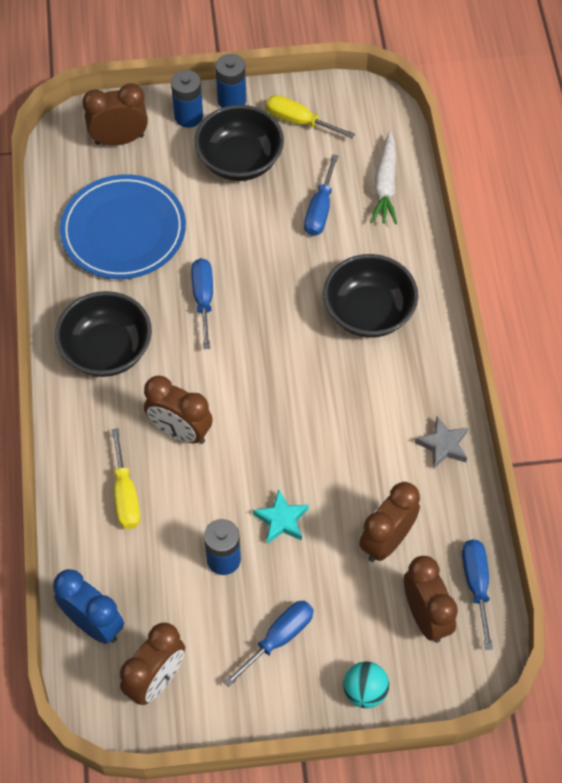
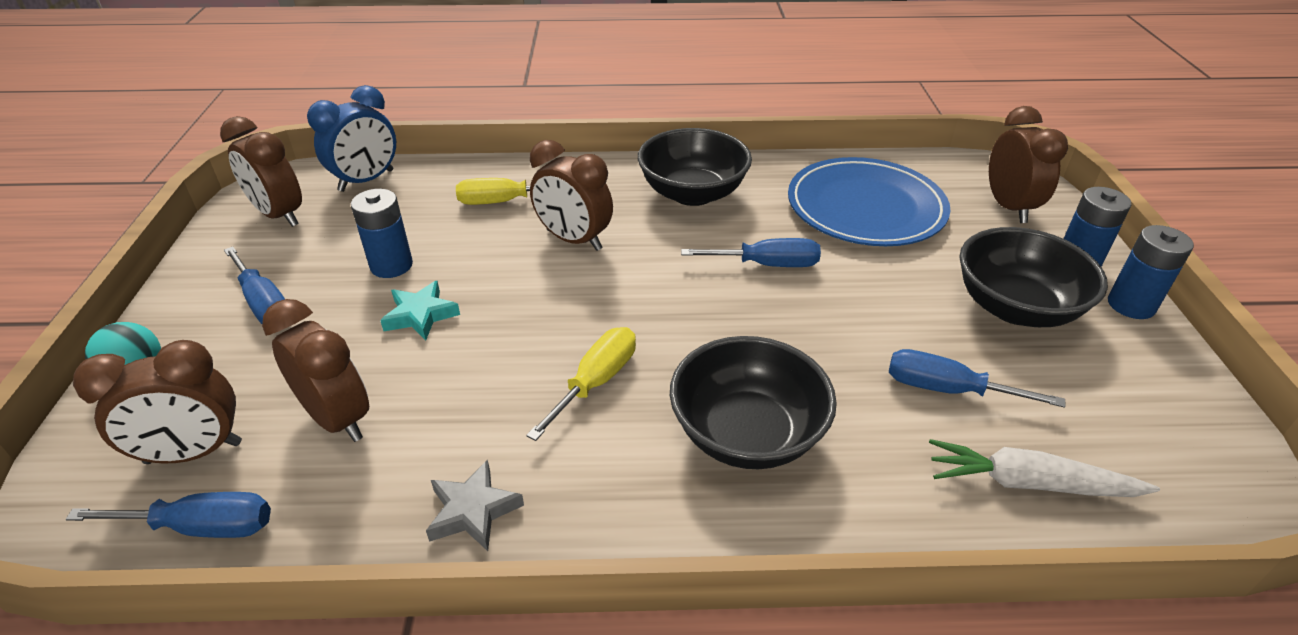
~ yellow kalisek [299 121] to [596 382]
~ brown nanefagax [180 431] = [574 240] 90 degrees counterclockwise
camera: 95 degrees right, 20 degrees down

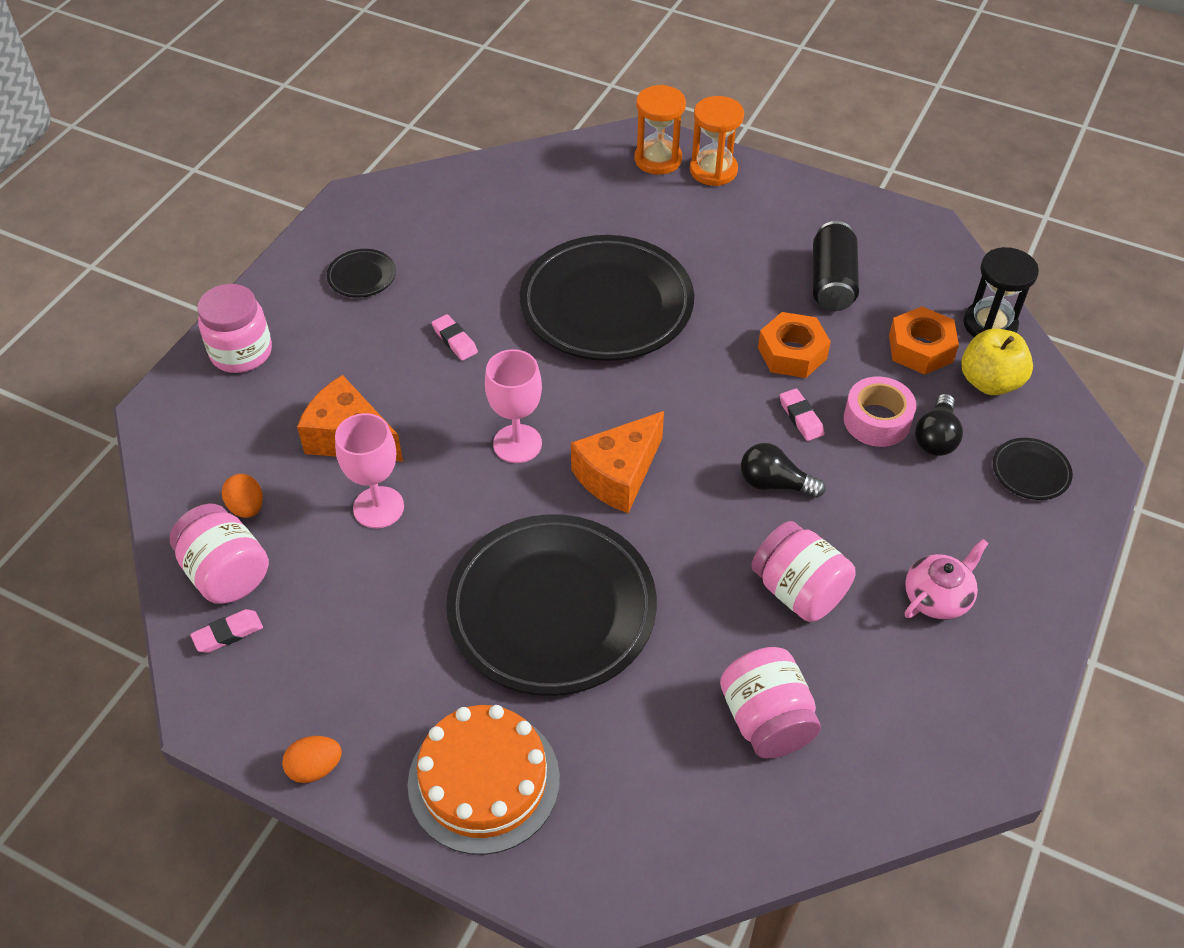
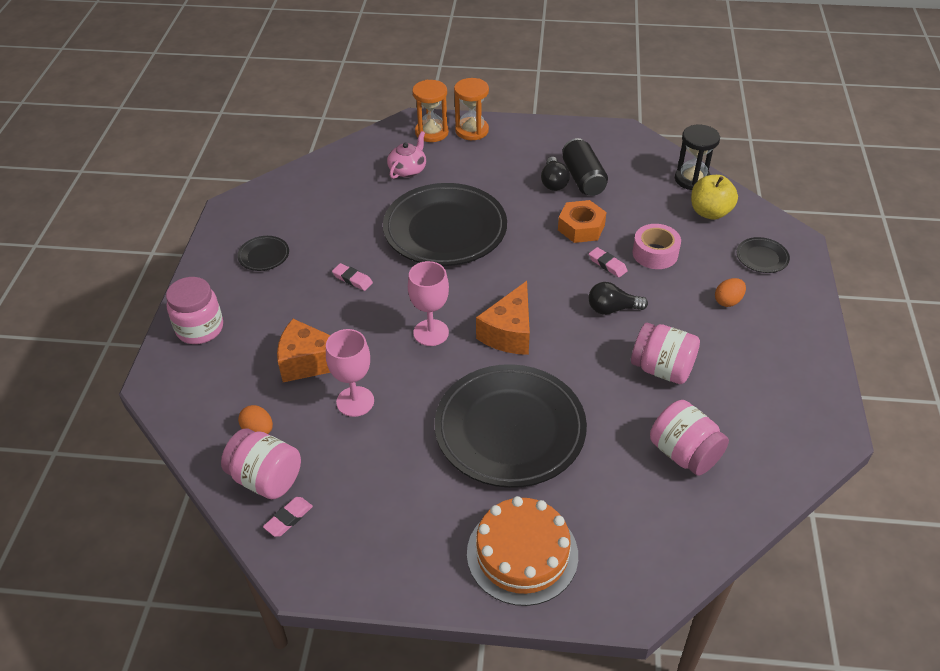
- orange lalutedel [920 348]
~ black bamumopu [936 437] to [553 182]
~ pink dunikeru [938 597] to [408 170]
~ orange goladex [315 768] to [728 301]
camera: 20 degrees left, 5 degrees down

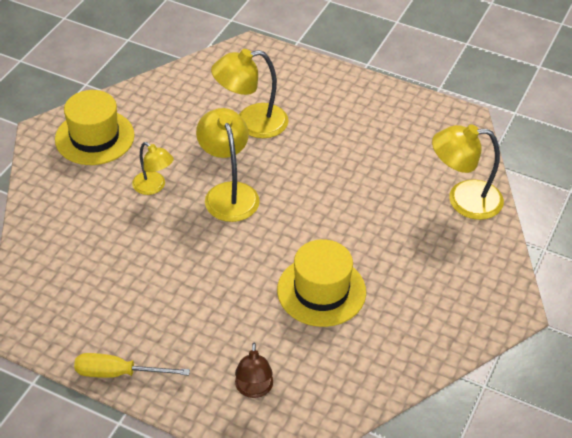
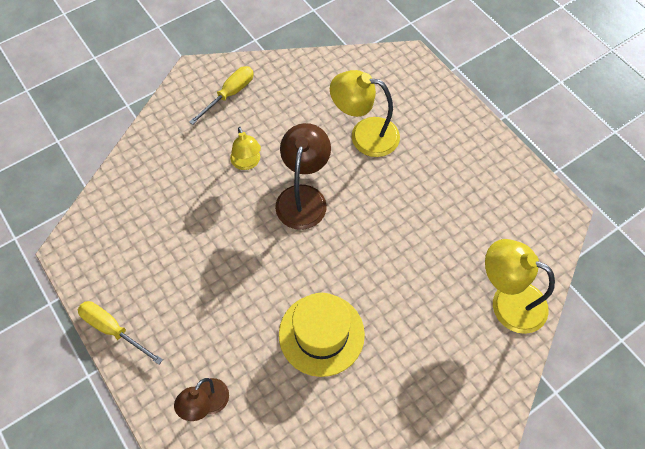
~ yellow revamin [94 137] to yellow kalisek [230 94]
~ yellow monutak [228 193] to brown monutak [303 197]
camera: 30 degrees right, 15 degrees up

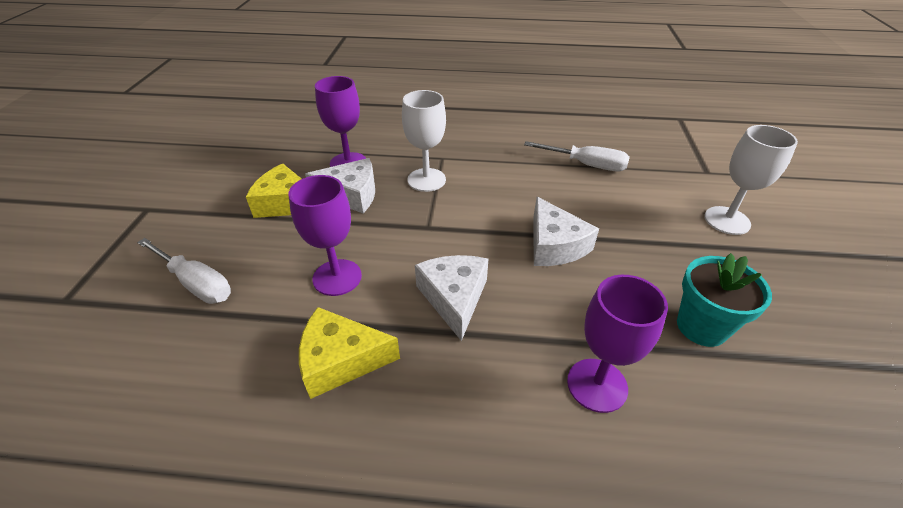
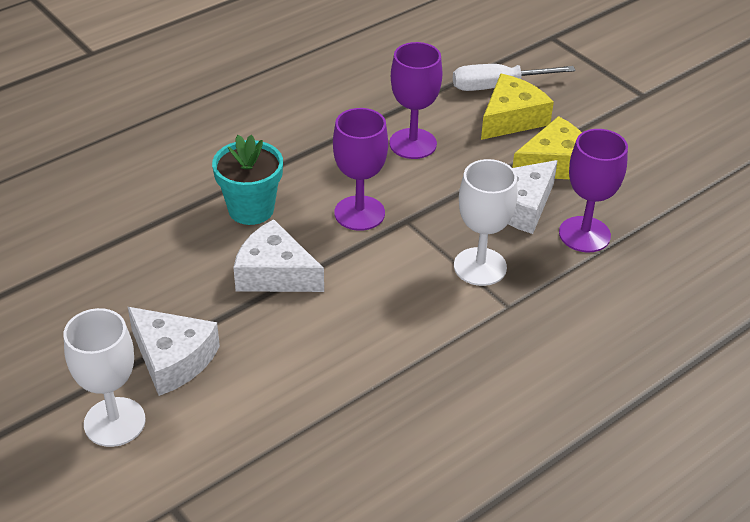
- white kalisek [587 165]
~ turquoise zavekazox [701 327] to [251 209]
~ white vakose [454 298] to [173 358]
~ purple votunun [597 385] to [359 213]
~ yellow vakose [341 360] to [511 118]
camera: 135 degrees right, 0 degrees up

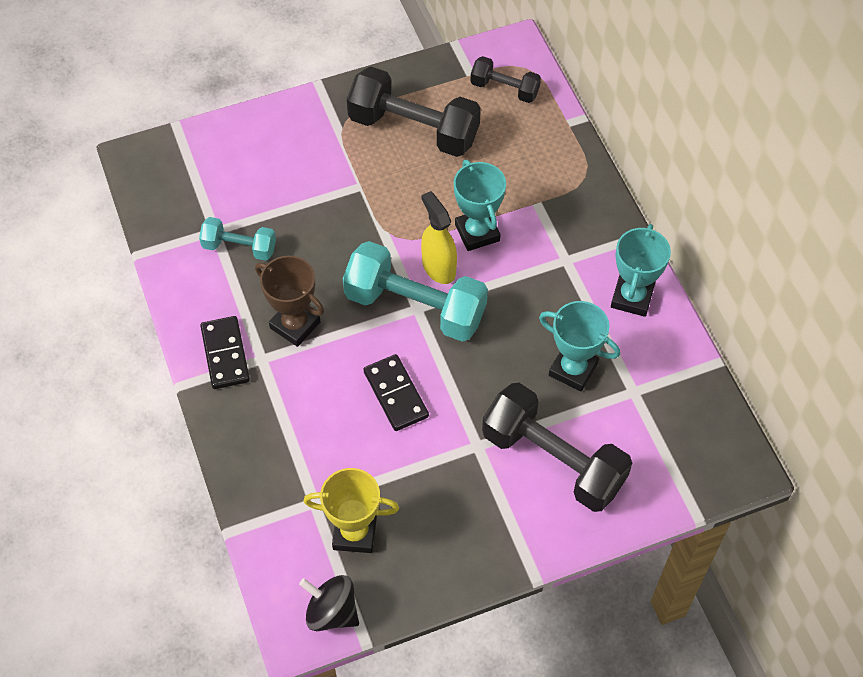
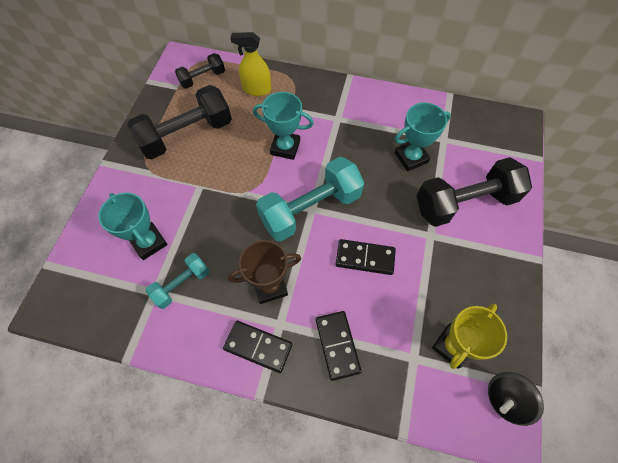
~ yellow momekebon [438 267] to [257 89]
~ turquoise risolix [632 297] to [149 242]
+ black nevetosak [337 345]
camera: 55 degrees left, 5 degrees up

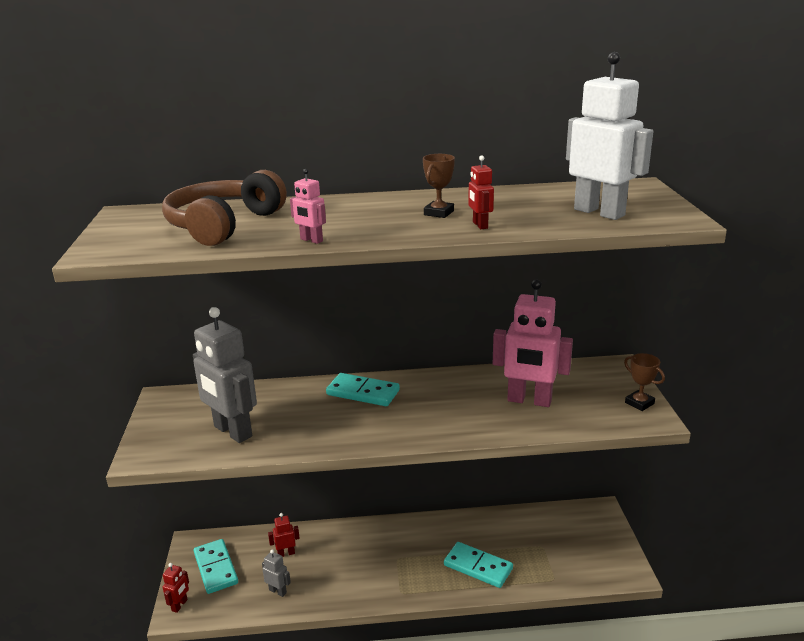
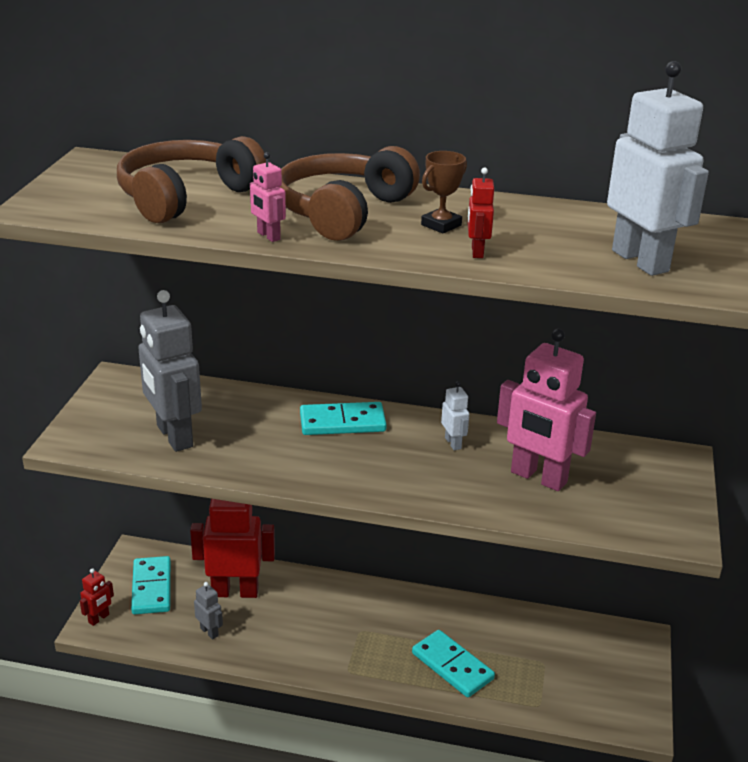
- brown risolix [639 403]
~ turquoise nevetosak [363 392] = [342 422] 45 degrees counterclockwise
~ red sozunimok [286 553] = [235 591] x2.23
+ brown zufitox [343 211]
+ white sozunimok [453 443]
camera: 15 degrees right, 5 degrees up

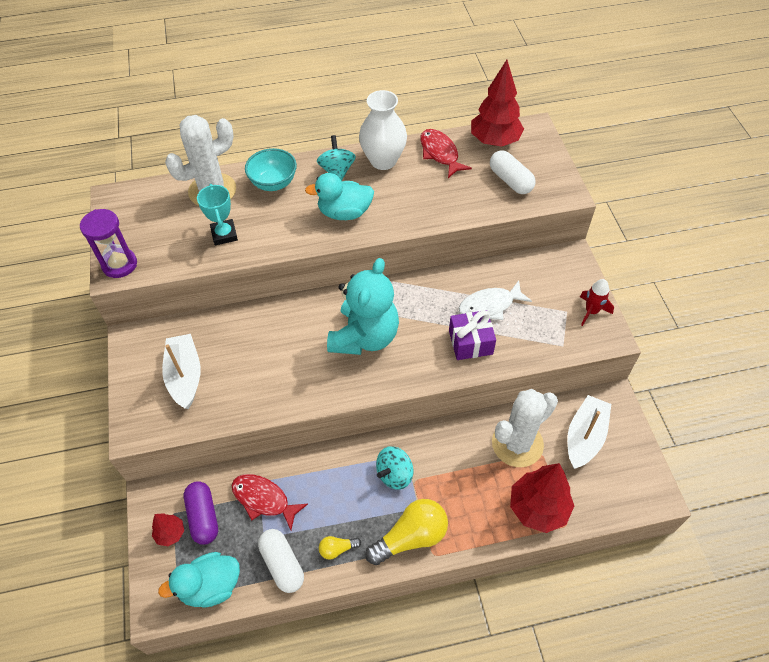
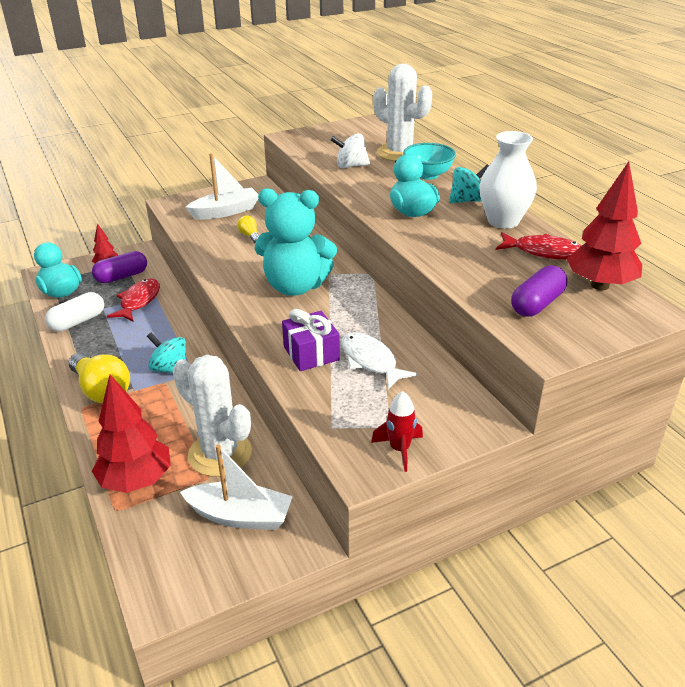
~ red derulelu [440 153] = [544 252] 60 degrees clockwise
~ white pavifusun [510 180] to purple pavifusun [537 304]
~ turquoise risolix [224 234] to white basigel [350 166]
- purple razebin [119 264]
~ yellow bamumopu [337 549] to [250 236]
camera: 75 degrees right, 20 degrees down

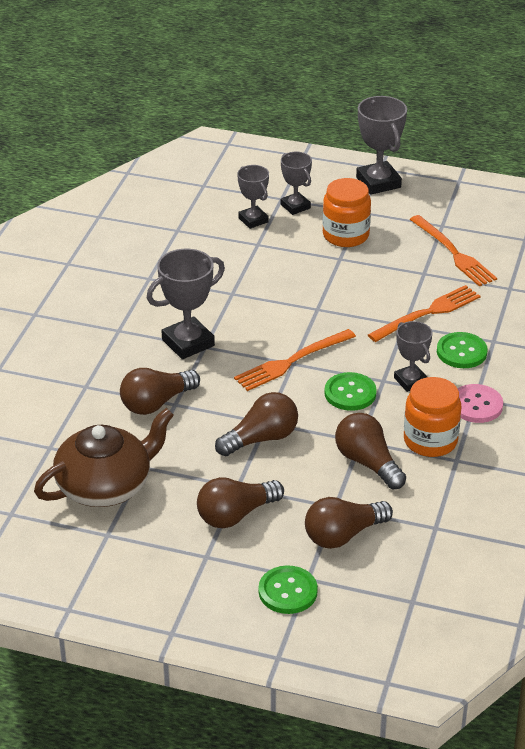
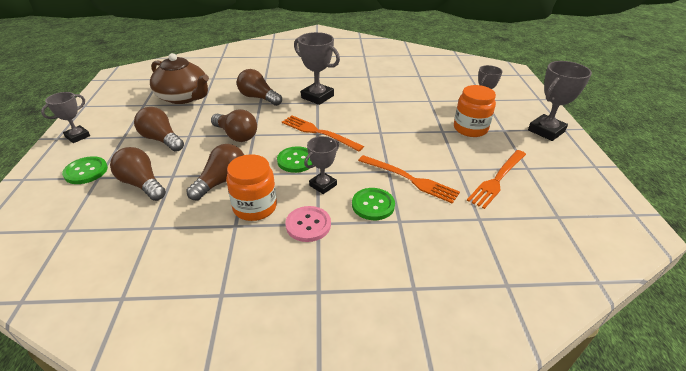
~ grey risolix [253 220] to [77 136]
camera: 70 degrees right, 0 degrees up

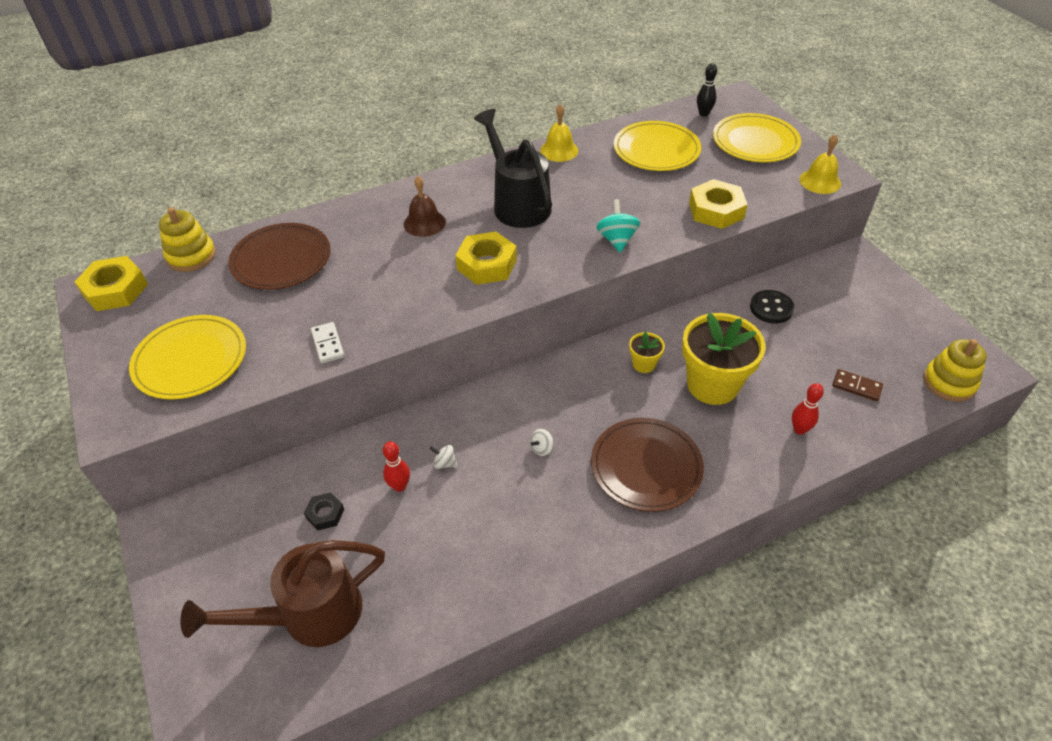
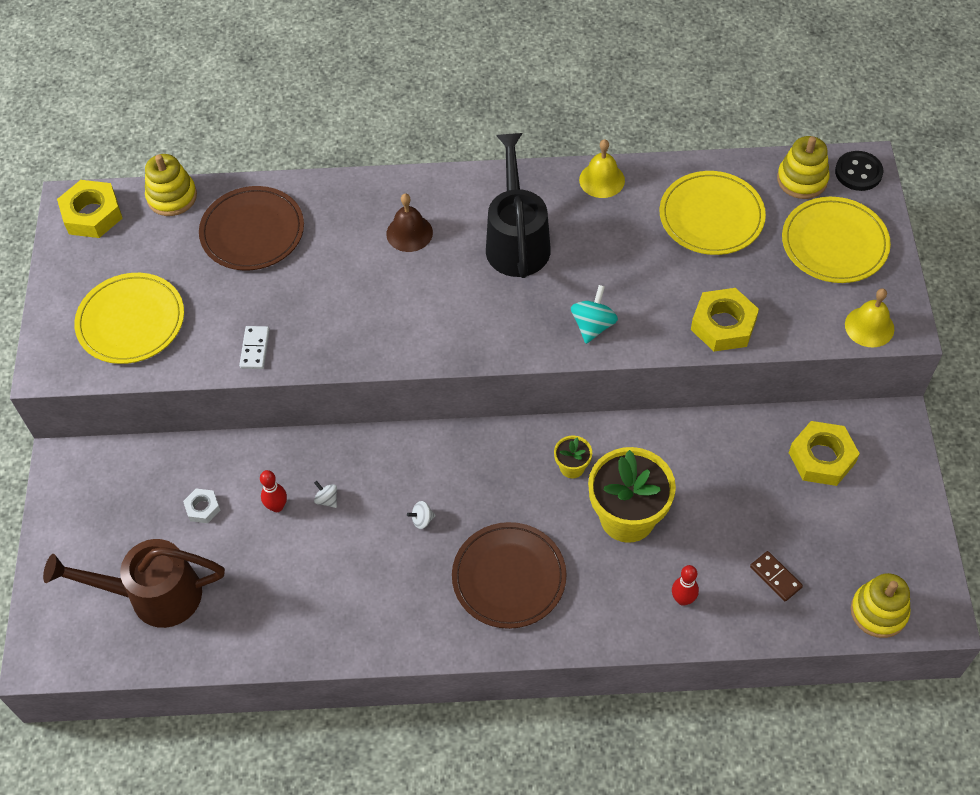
~ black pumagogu [703 114] to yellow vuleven [802 179]
~ yellow lalutedel [487 264] to [822 458]
~ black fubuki [771 308] to [858 172]
~ black lalutedel [325 514] to white lalutedel [203 508]
camera: 25 degrees right, 10 degrees up

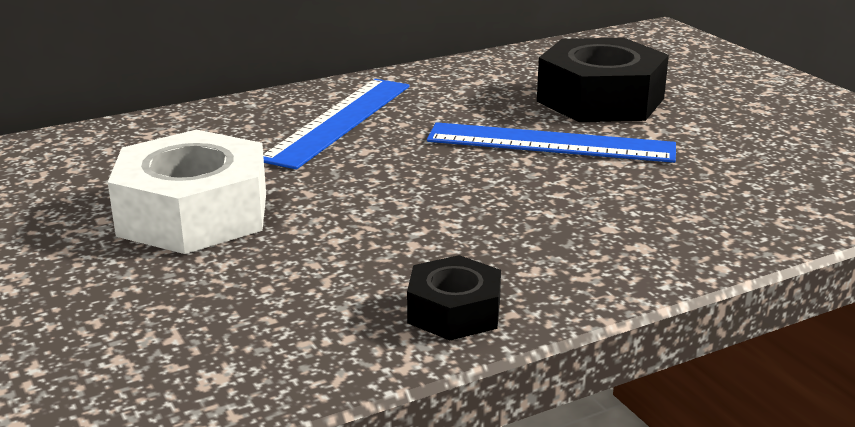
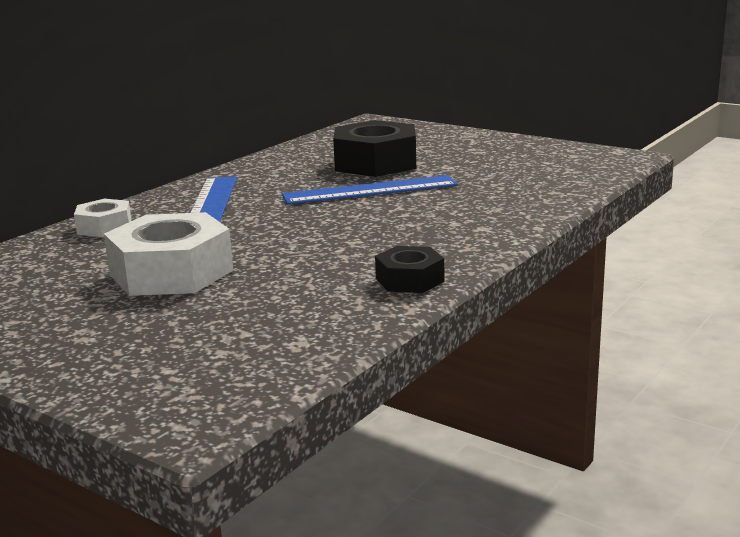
+ white lalutedel [104 227]
camera: 25 degrees left, 5 degrees down

